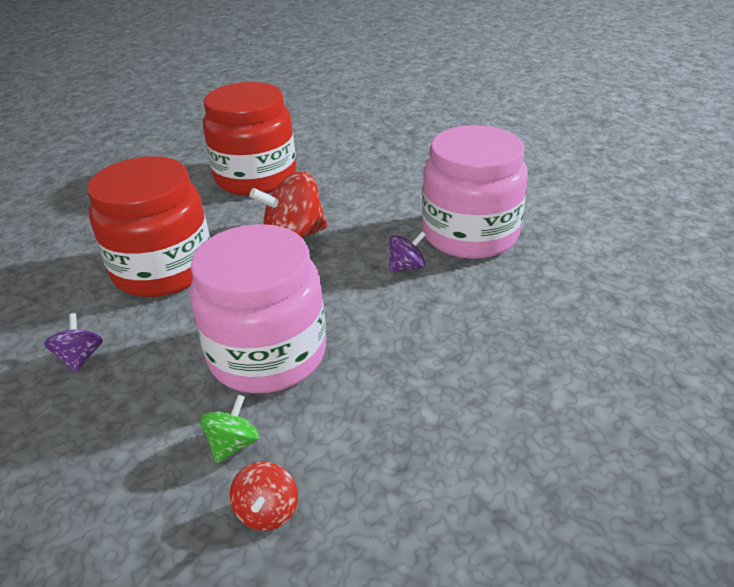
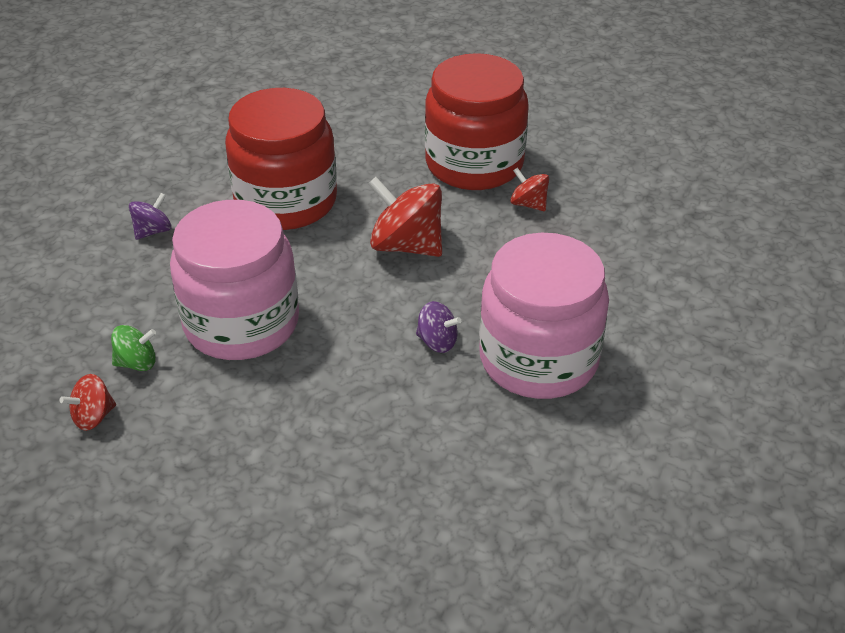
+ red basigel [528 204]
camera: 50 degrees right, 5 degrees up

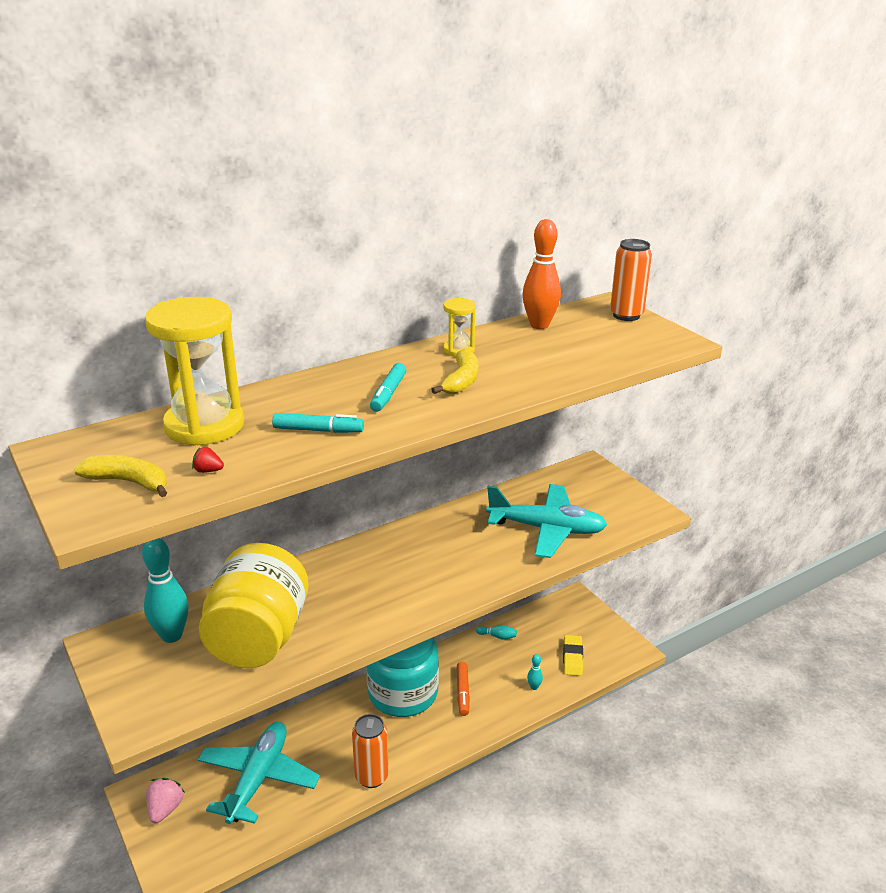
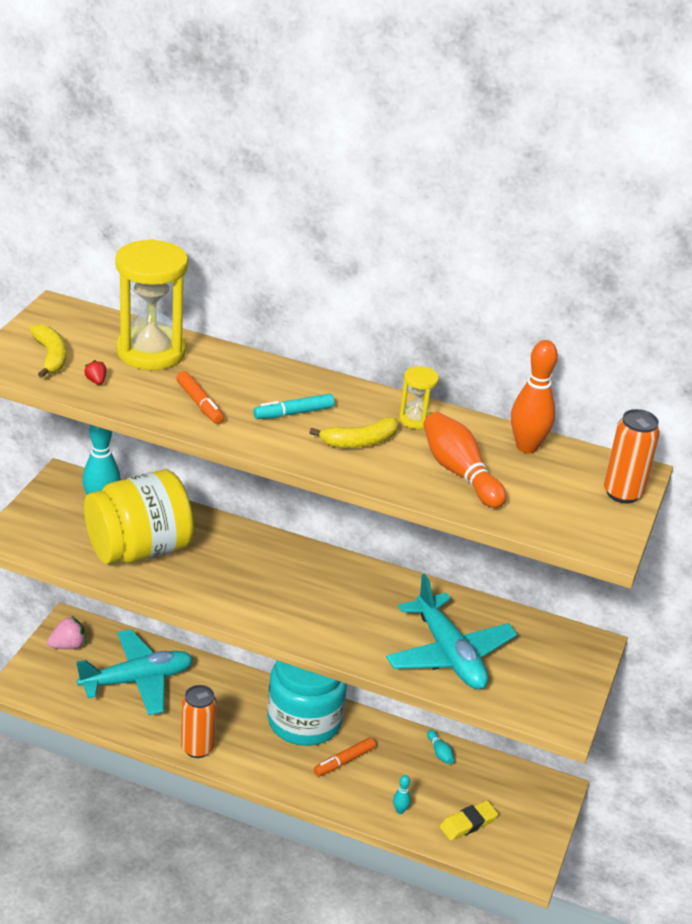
~ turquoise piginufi [318 430] to orange piginufi [200 403]
+ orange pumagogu [459 472]
camera: 50 degrees right, 5 degrees up

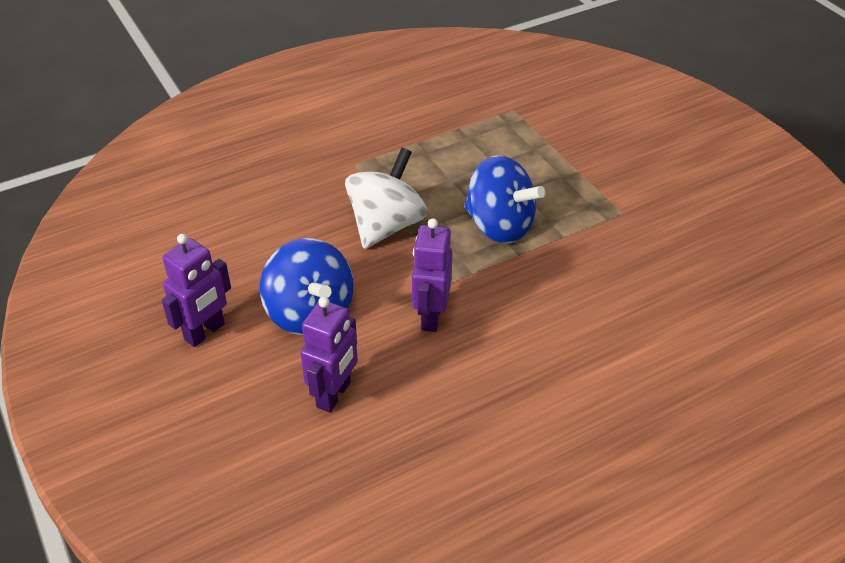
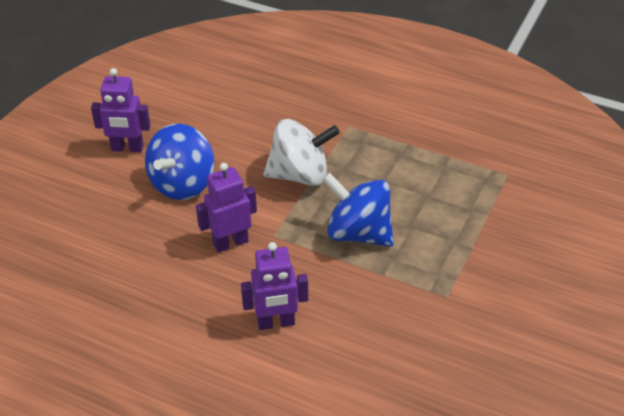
~ blue basigel [499 226] = [358 233] 120 degrees clockwise
~ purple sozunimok [334 395] to [276 323]
camera: 55 degrees right, 0 degrees up

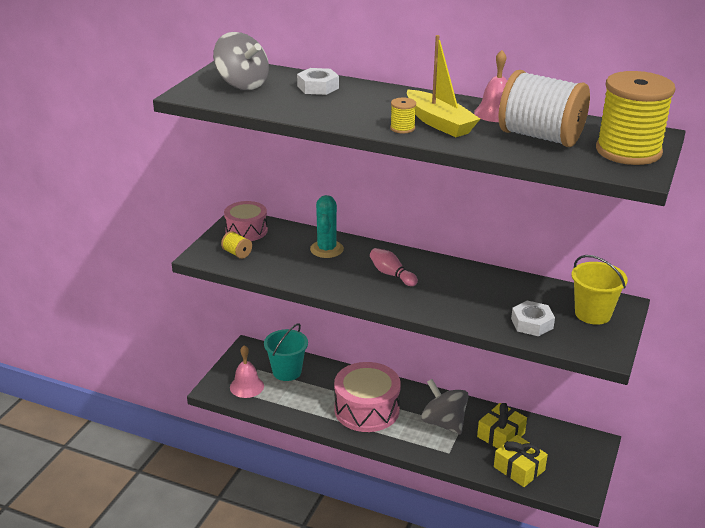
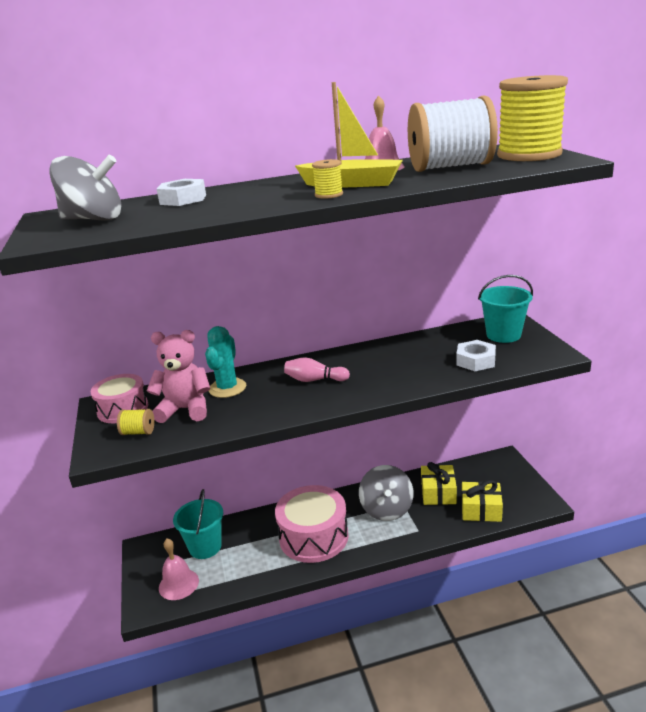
~ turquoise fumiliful [326 249] = [227 388] 45 degrees clockwise
~ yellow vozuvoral [592 314] to turquoise vozuvoral [503 335]
~ grey basigel [443 423] = [386 509] 105 degrees counterclockwise
+ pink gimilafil [185 409]
camera: 35 degrees left, 5 degrees down

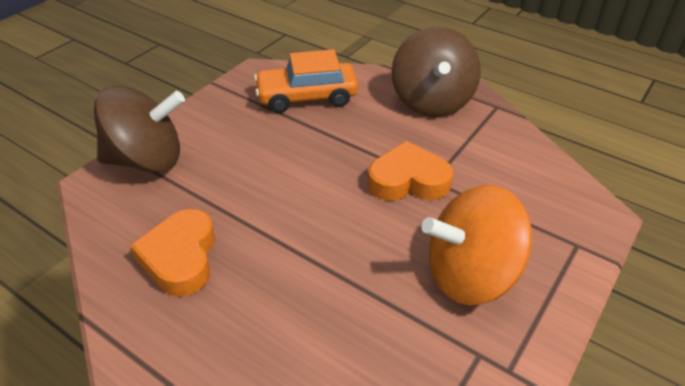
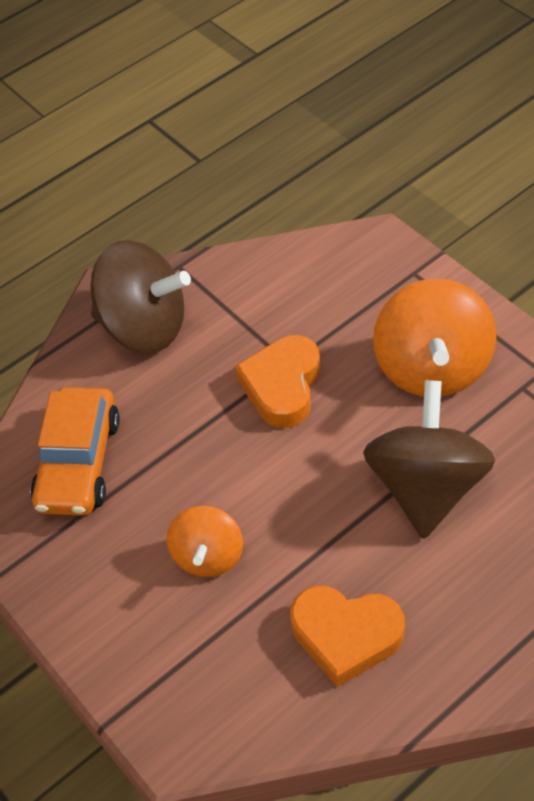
~ brown basigel [147 160] to [426 487]
+ orange basigel [208 556]
camera: 70 degrees left, 10 degrees up

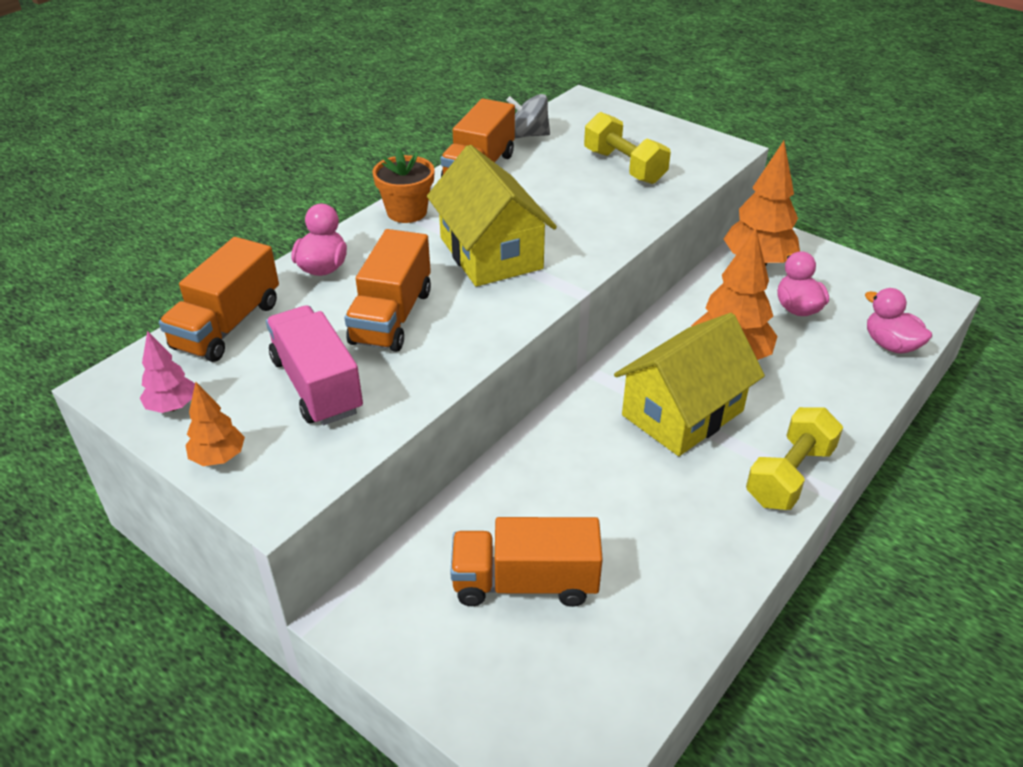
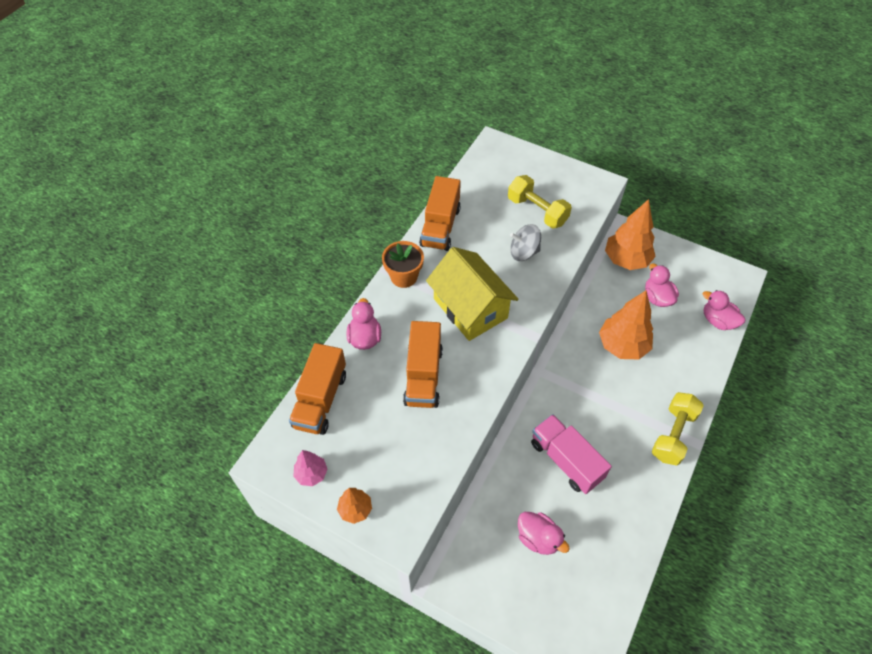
~ grey basigel [528 135] to [524 252]
~ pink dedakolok [317 385] to [566 460]
- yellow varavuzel [682 413]
~ orange dedakolok [525 582] to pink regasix [538 538]
camera: 10 degrees left, 15 degrees up

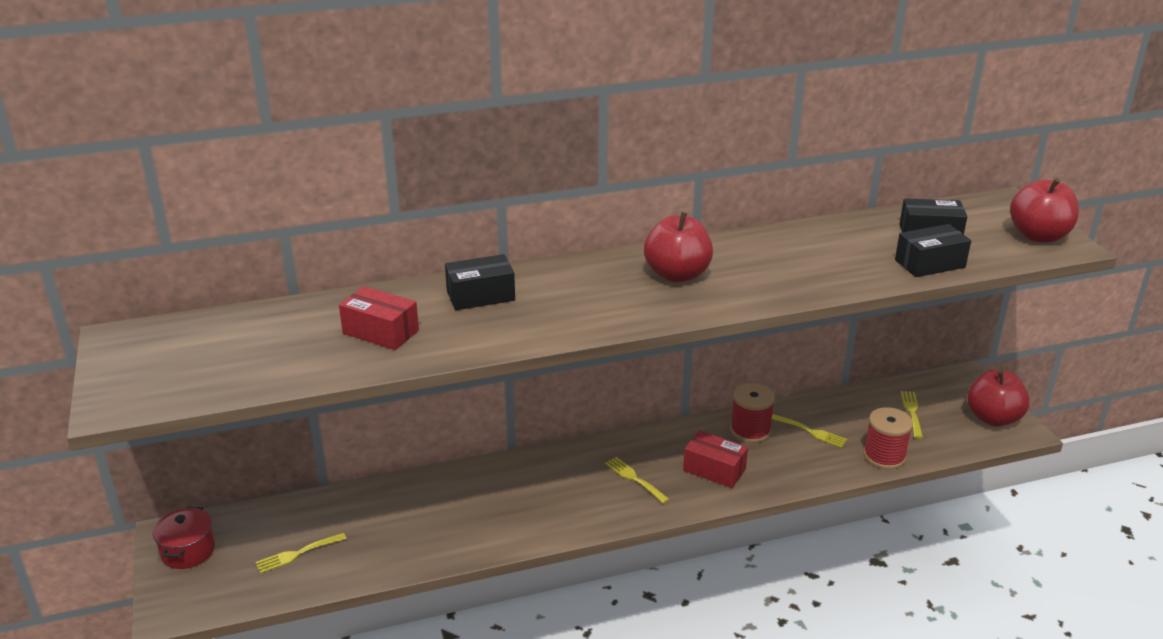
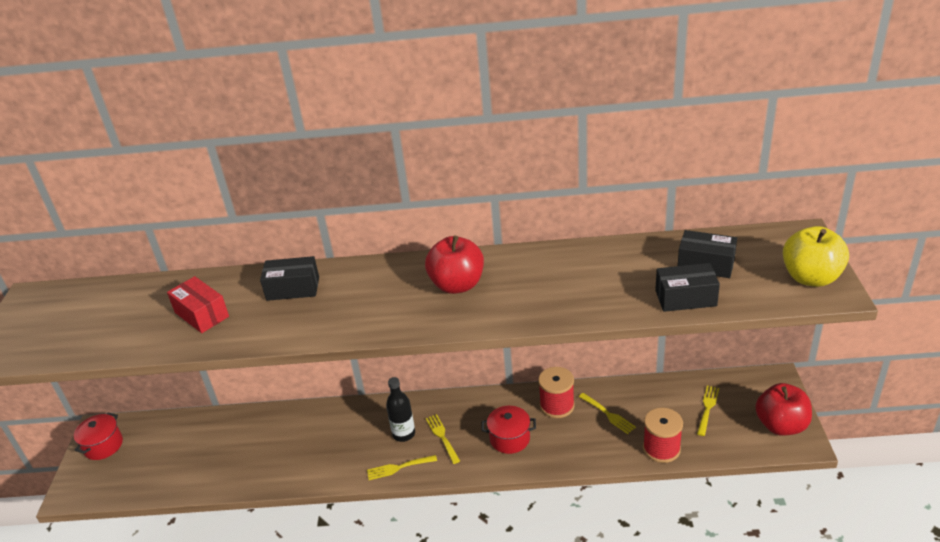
~ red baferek [1038 236] to yellow baferek [811 278]
~ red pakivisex [714 470] to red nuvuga [509 438]
~ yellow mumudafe [297 554] to [399 467]
+ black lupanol [404 434]
camera: 20 degrees right, 5 degrees up

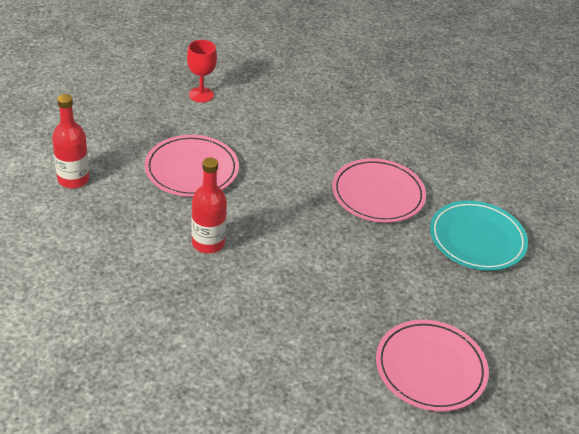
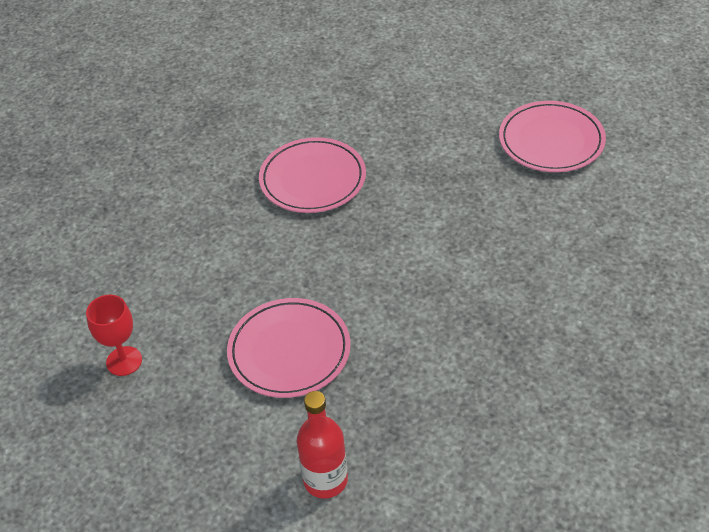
- red lupanol [208 243]
- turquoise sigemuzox [477 239]
camera: 85 degrees left, 5 degrees up

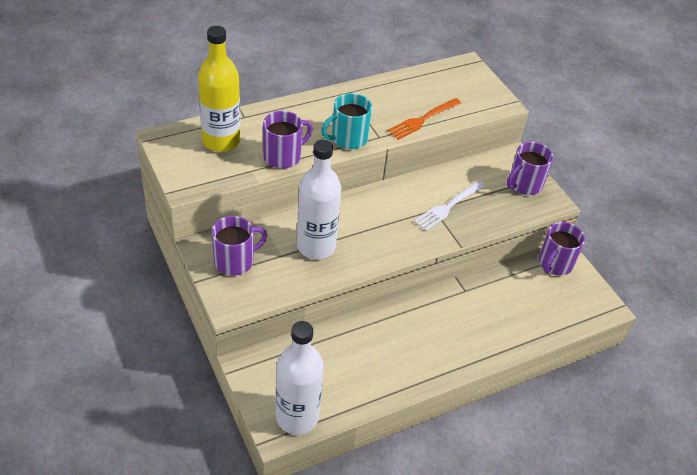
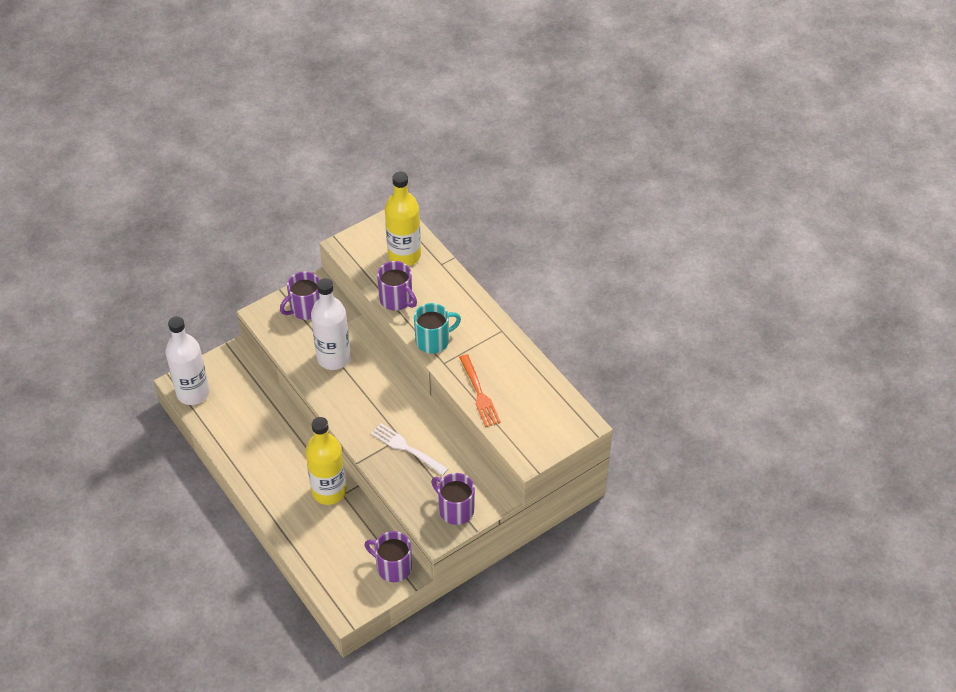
~ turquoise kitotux [348 139] = [433 340] 105 degrees clockwise
~ orange mumudafe [422 120] = [479 393] 150 degrees counterclockwise
~ purple kitotux [235 261] = [305 309] 90 degrees clockwise
+ yellow lupanol [329 491]
camera: 85 degrees right, 5 degrees up

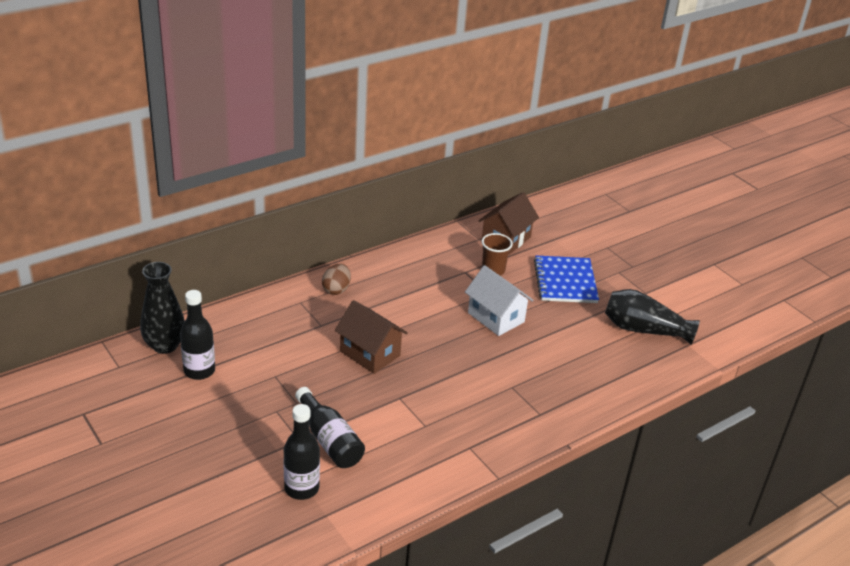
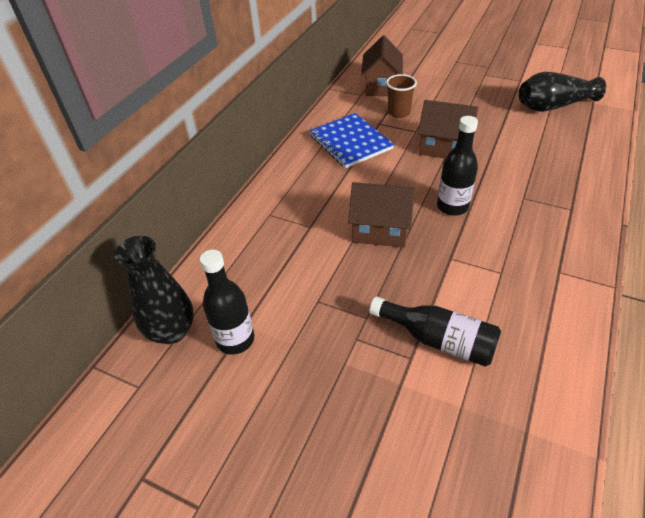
~ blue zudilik [565 281] to [350 142]
- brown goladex [336 289]
~ white varavuzel [496 317] to brown varavuzel [443 147]
~ black lupanol [301 488] to [452 206]
camera: 25 degrees left, 10 degrees up

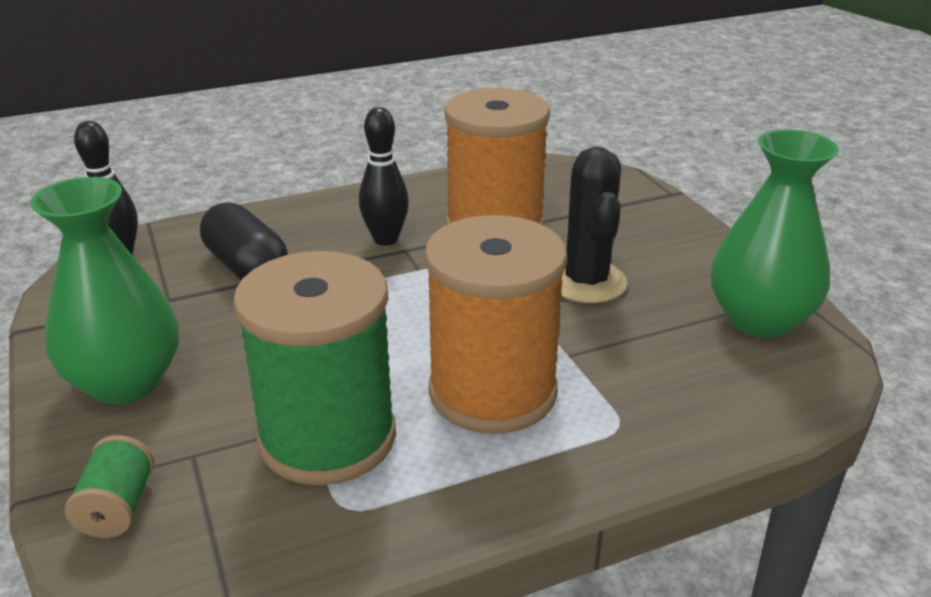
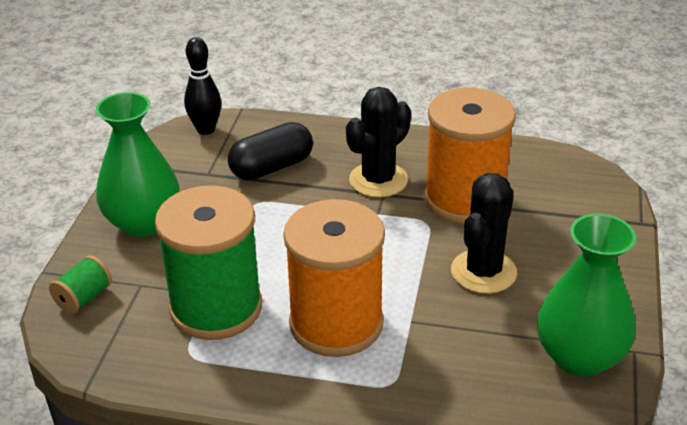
~ black pumagogu [385 239] to black fumiliful [378 180]
~ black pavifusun [246 267] = [271 167] 60 degrees clockwise
camera: 35 degrees right, 5 degrees up

